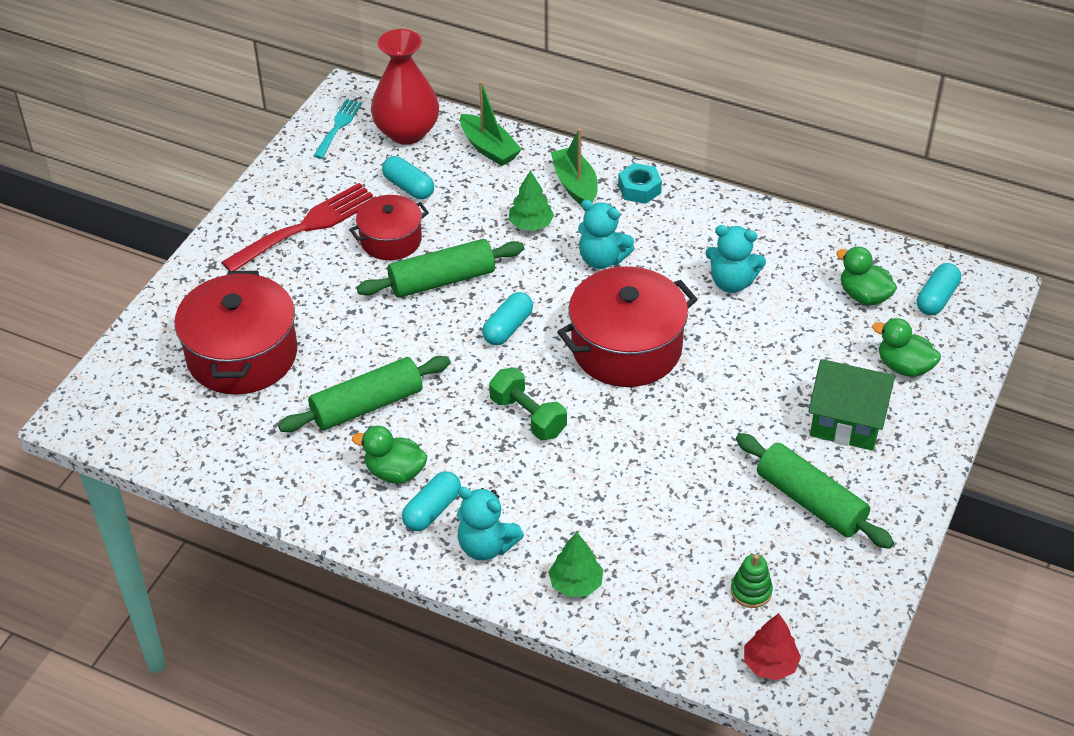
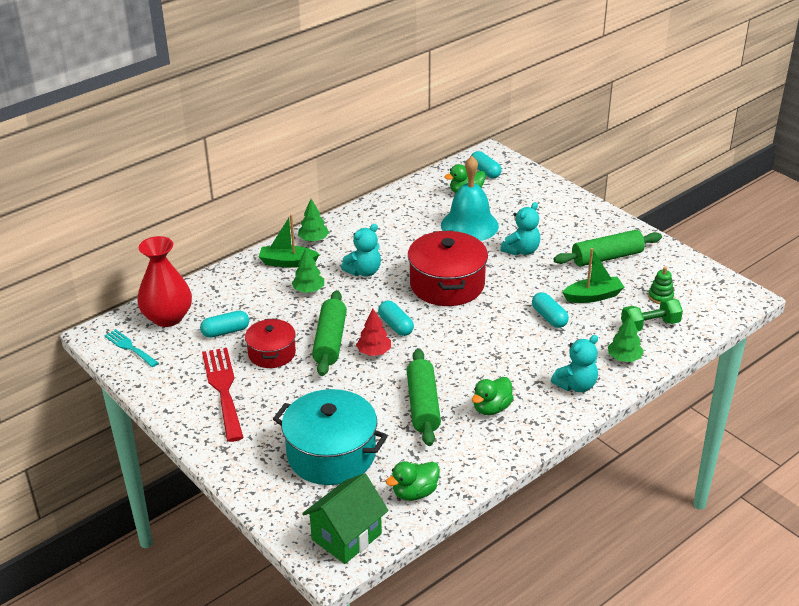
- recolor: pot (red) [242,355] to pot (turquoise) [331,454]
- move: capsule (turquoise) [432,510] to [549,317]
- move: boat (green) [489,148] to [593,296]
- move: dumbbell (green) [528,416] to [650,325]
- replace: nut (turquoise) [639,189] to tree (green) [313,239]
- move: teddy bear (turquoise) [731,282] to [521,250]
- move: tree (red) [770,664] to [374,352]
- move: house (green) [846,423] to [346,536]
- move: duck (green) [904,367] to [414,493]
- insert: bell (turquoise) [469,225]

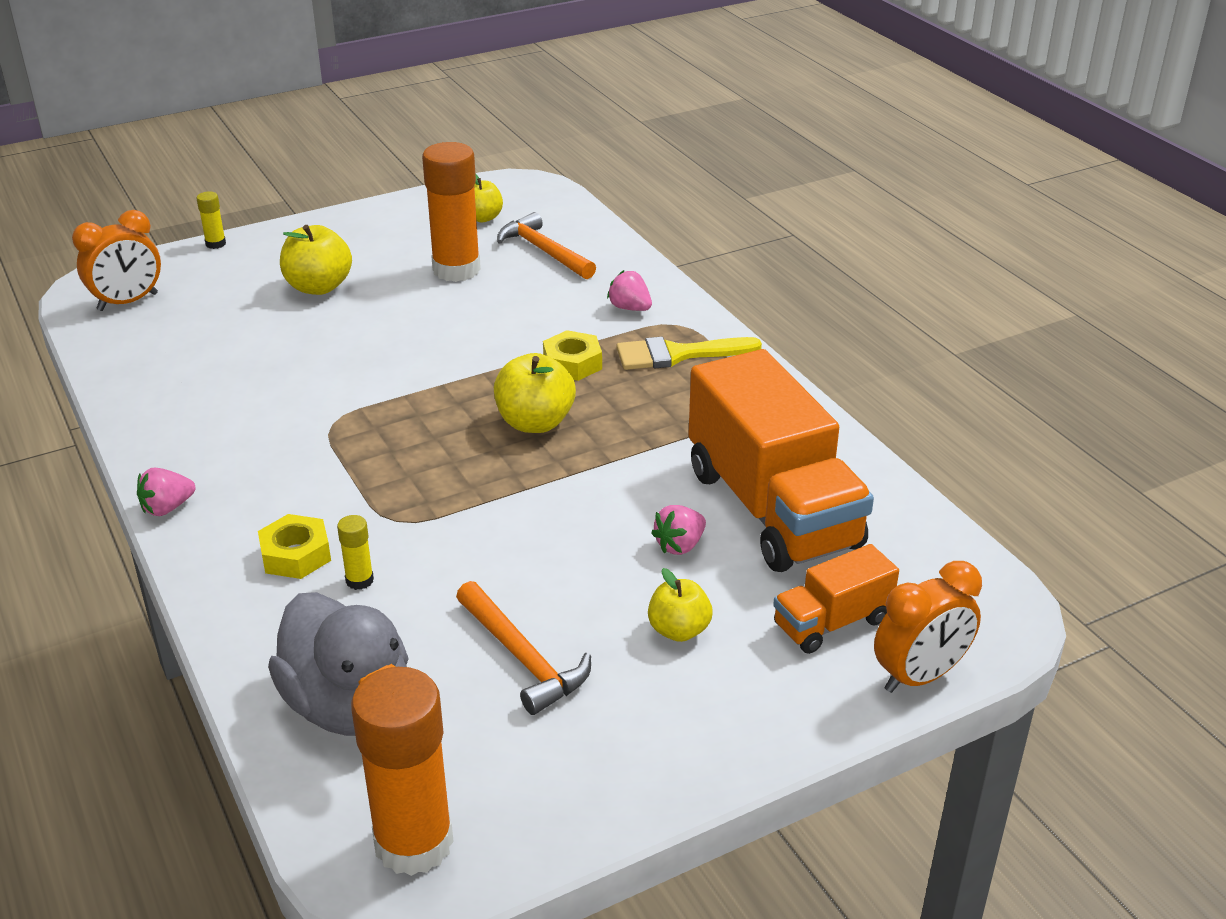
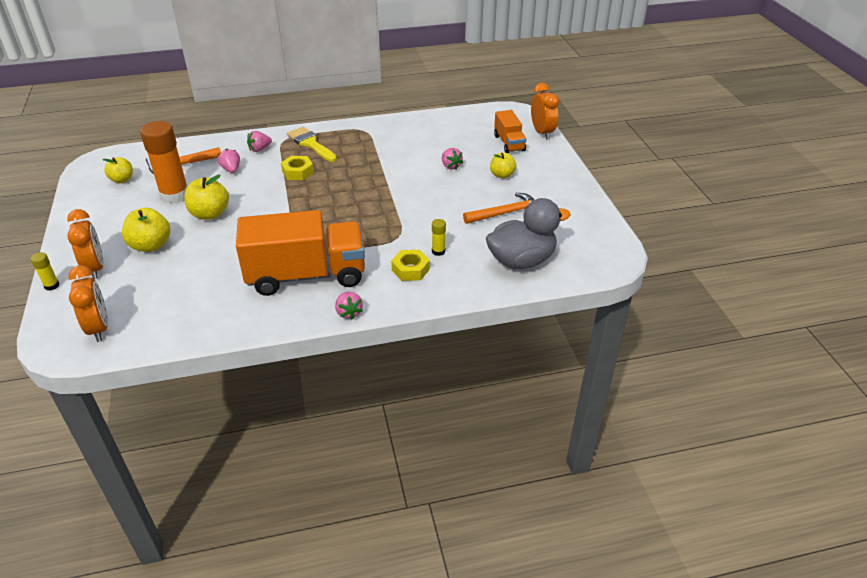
- delete: glue stick (orange) [414,843]
- move: apple (yellow) [535,423] to [210,214]
- rotate: brush (yellow) [677,354] = [310,144] 135 degrees clockwise
- move: truck (orange) [772,508] to [306,275]
- insert: clock (orange) [95,268]
- insert: strawberry (pink) [231,169]

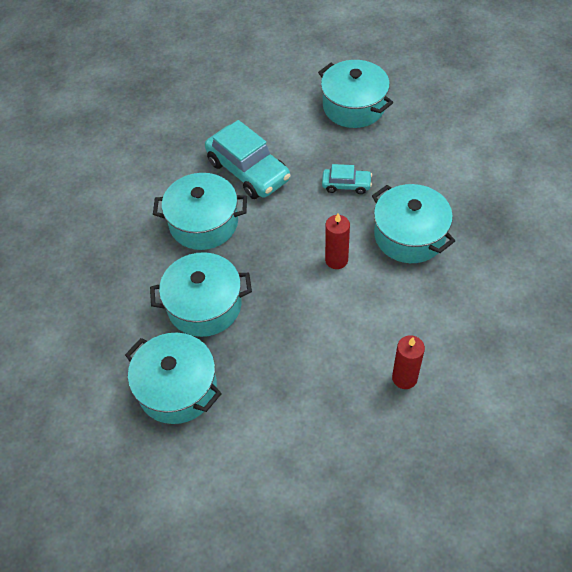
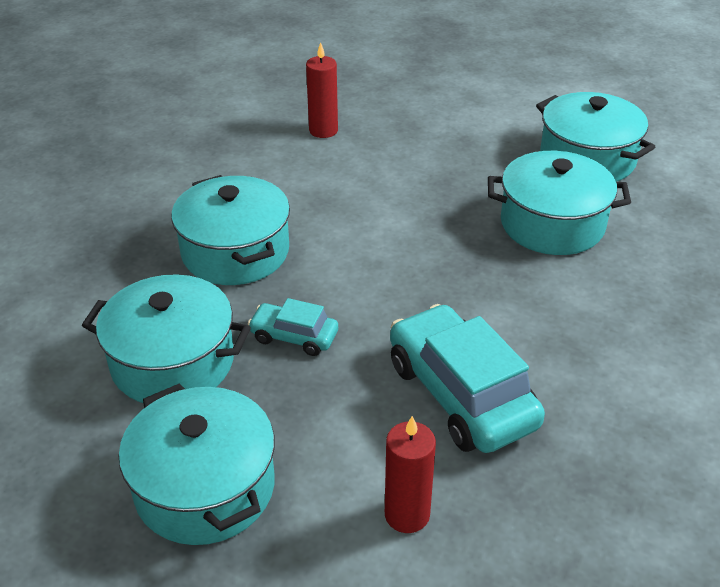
- move: pot (turquoise) [203,223] to [173,362]
- move: candle (red) [336,260] to [407,514]

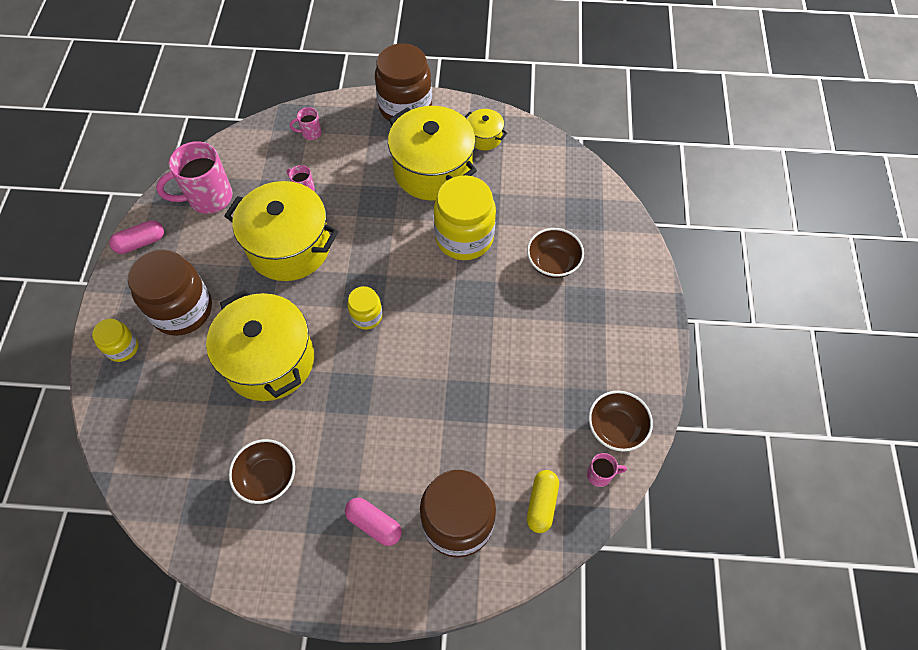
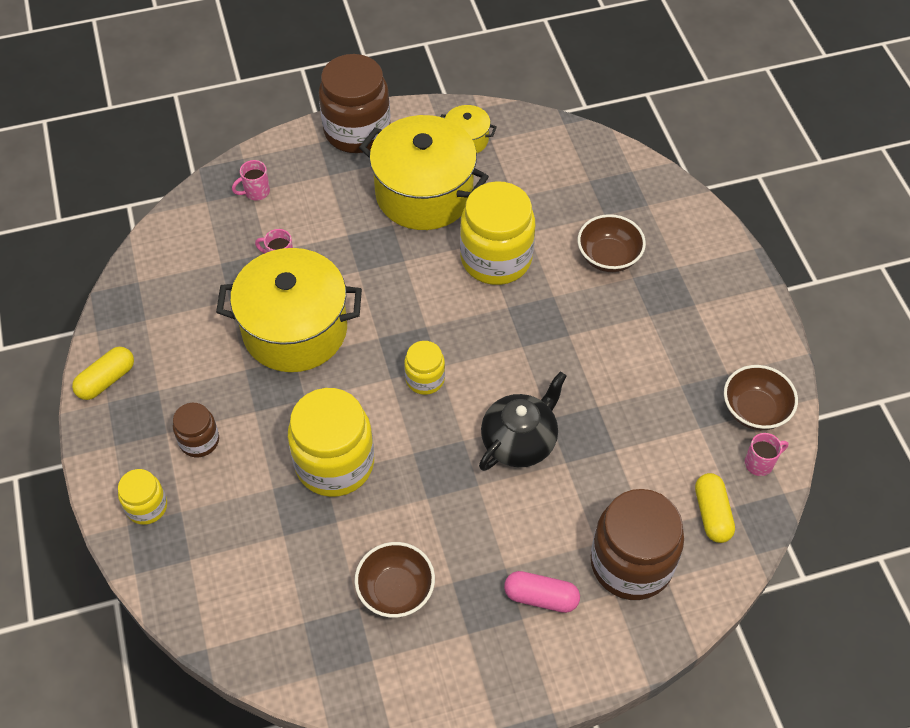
- recolor: capsule (pink) [141,243] to capsule (yellow) [106,380]
- resize: jar (brown) [182,310] = [199,441] x0.52
- delete: mug (pink) [208,198]
- replace: pot (yellow) [270,360] to jar (yellow) [335,463]
- insert: teapot (black) [519,441]

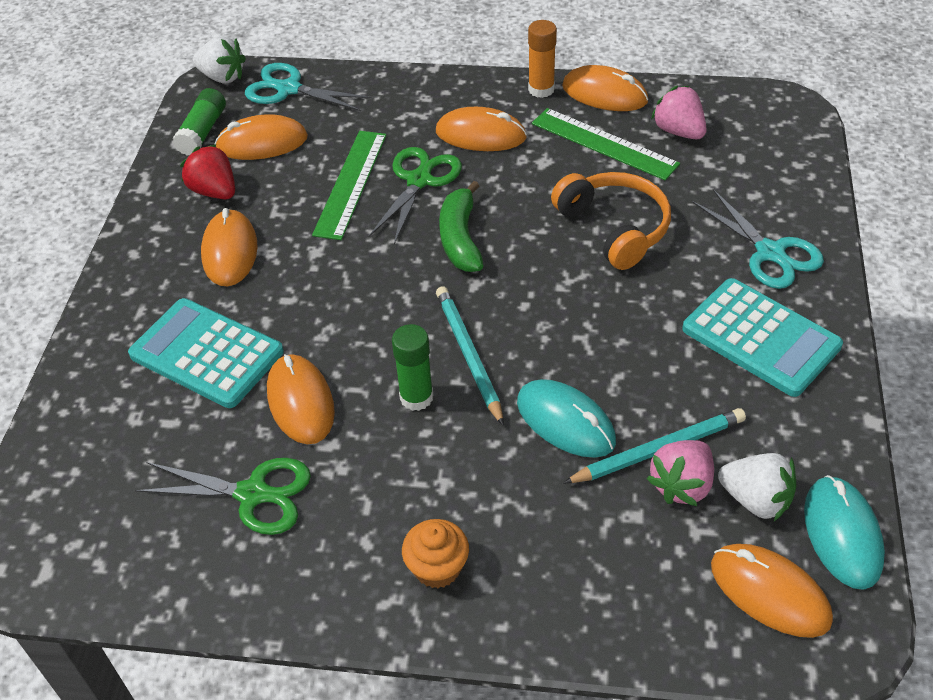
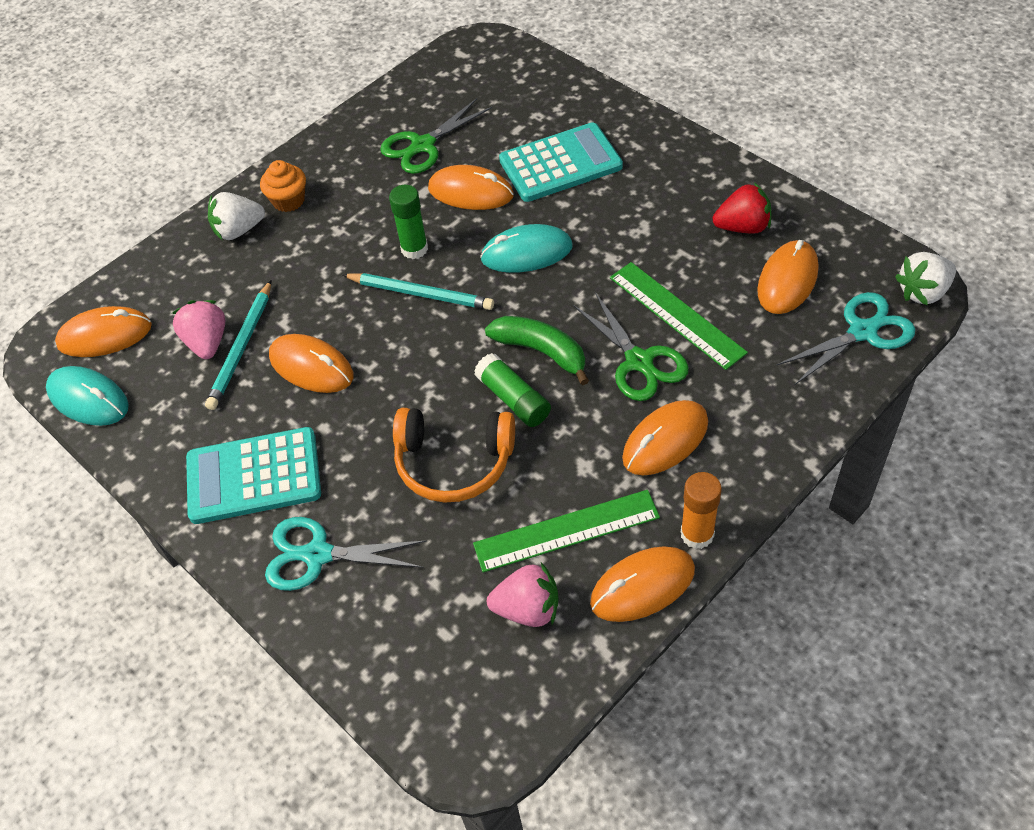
- move: glue stick (green) [202,132] to [513,399]
- move: mouse (orange) [230,251] to [311,367]
- move: mouse (turquoise) [565,422] to [526,253]
- move: strawberry (white) [755,500] to [239,230]

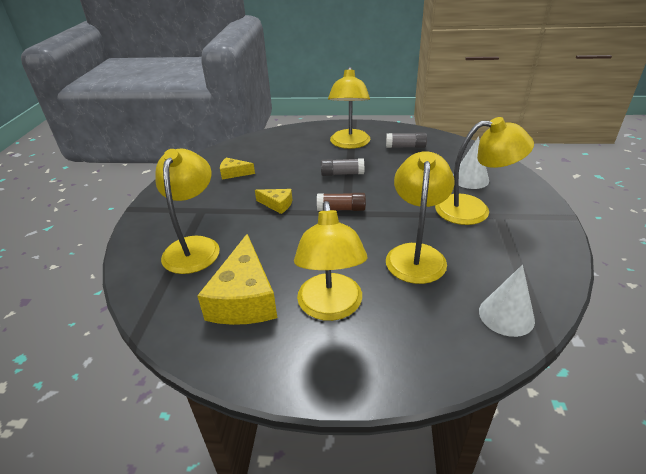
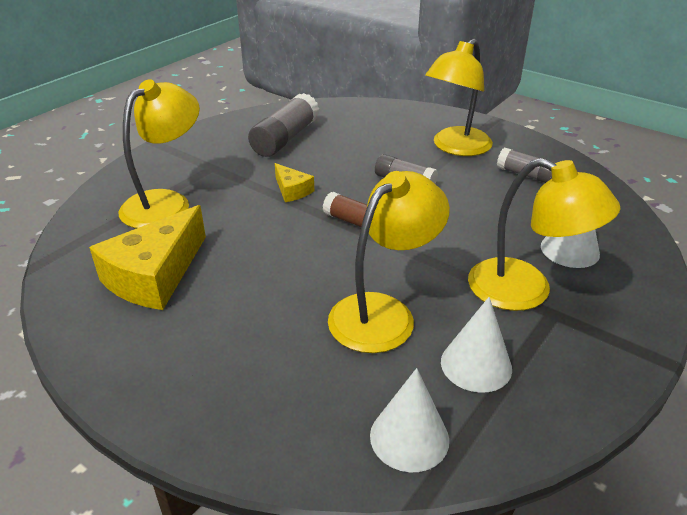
- replace: cheese (yellow) [234,173] to glue stick (grey) [285,138]
- delete: lamp (yellow) [331,308]
- insert: cone (white) [476,364]

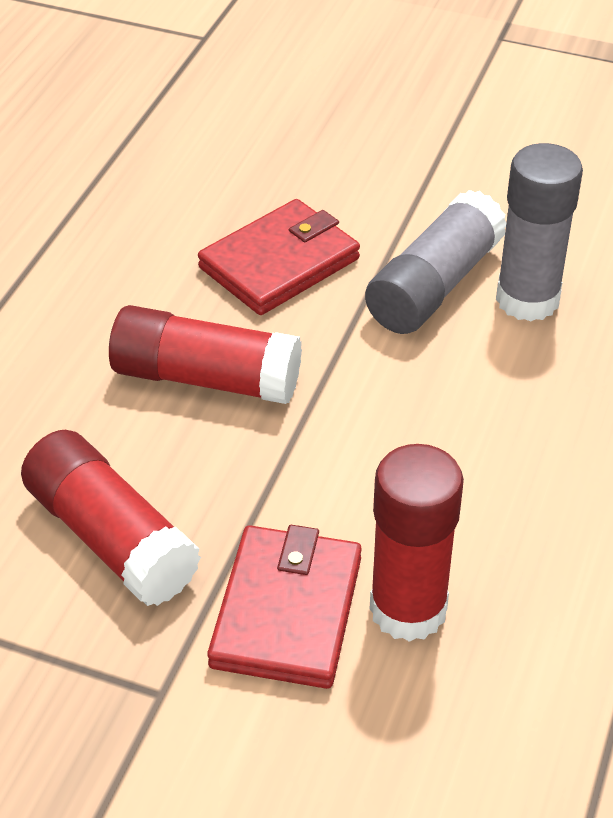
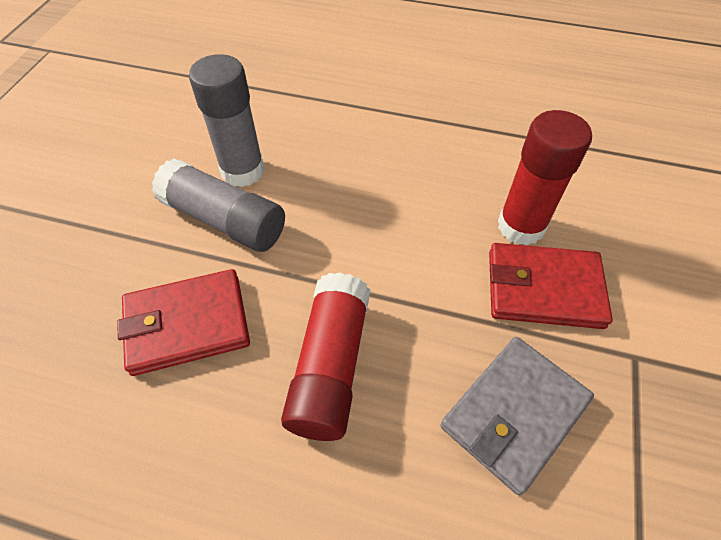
- replace: glue stick (red) [111,538] to wallet (grey) [514,414]
- rotate: wallet (red) [279,263] = [187,324] 60 degrees counterclockwise

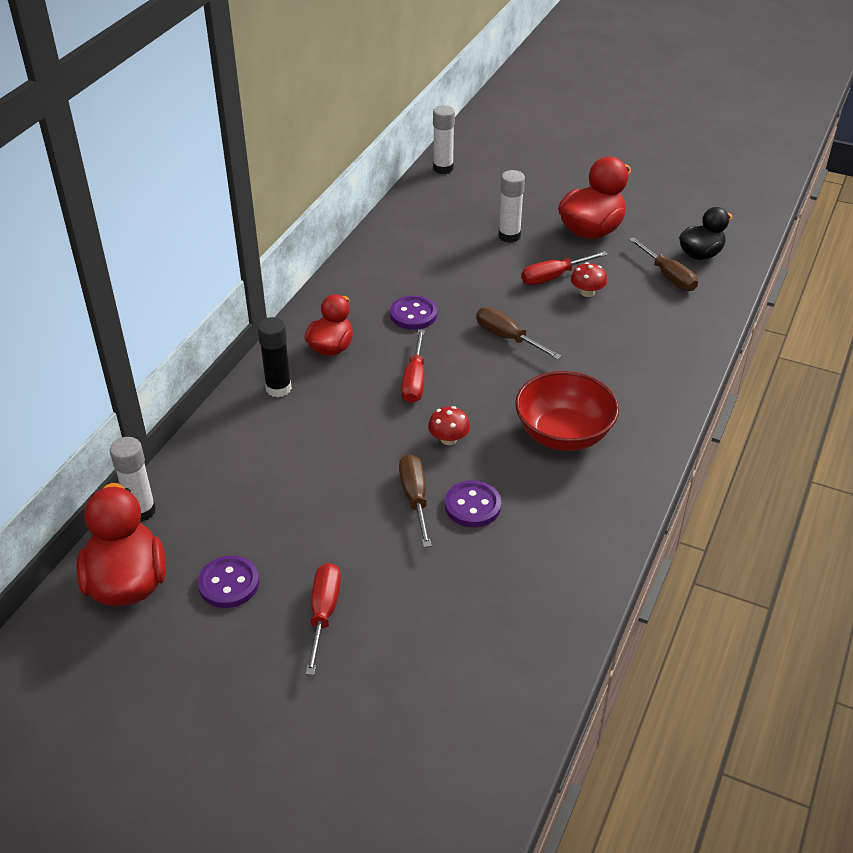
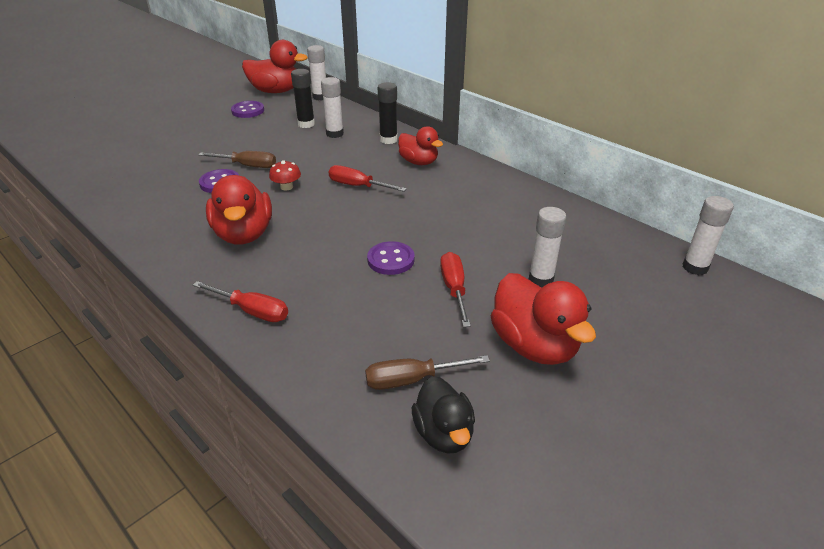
- move: screwdriver (red) [324,613] to [252,311]
- move: button (purple) [413,314] to [391,260]
- delete: screwdriver (brown) [507,337]
- replace: bowl (red) [563,434] to duck (red) [244,234]
- delete: mushroom (red) [587,292]
- insert: glue stick (black) [306,124]
- insert: glue stick (white) [334,134]

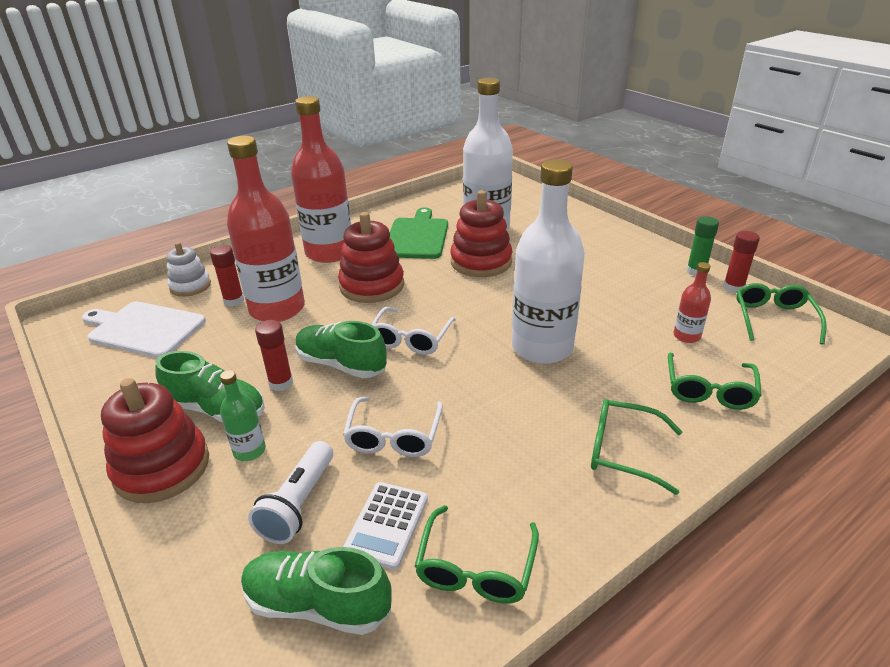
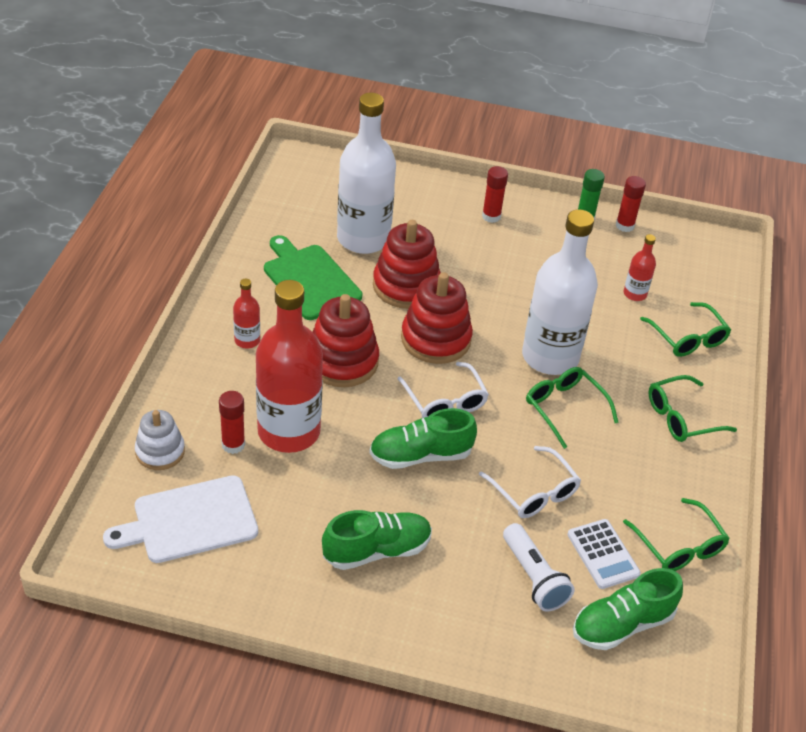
- move: stacking toy (red) [162,467] to [436,339]
- delete: bottle (green) [249,451]
- move: glue stick (red) [281,383] to [491,216]
- resize: bottle (red) [329,252] = [247,340] x0.44
- move: glasses (green) [773,318] to [564,407]

